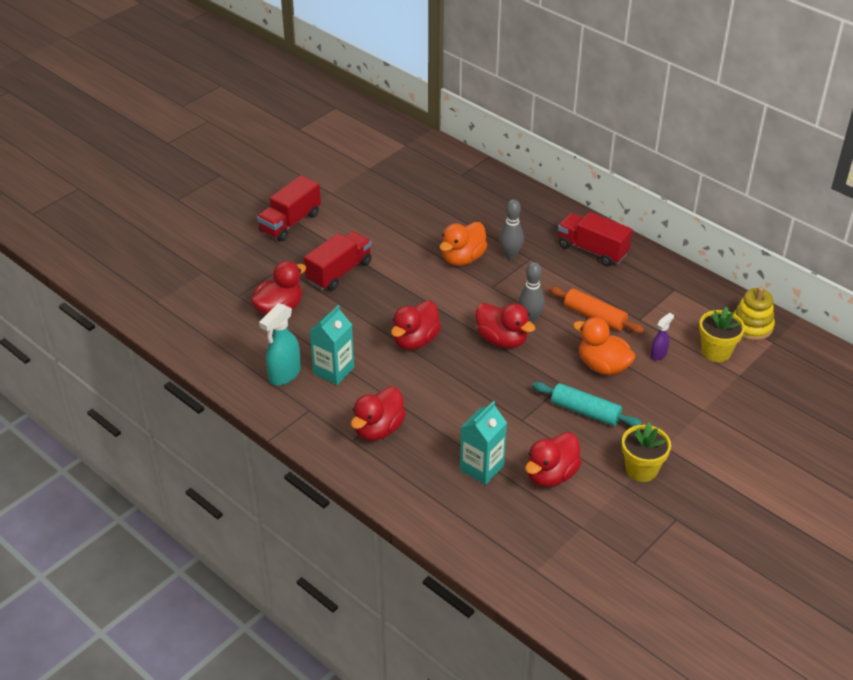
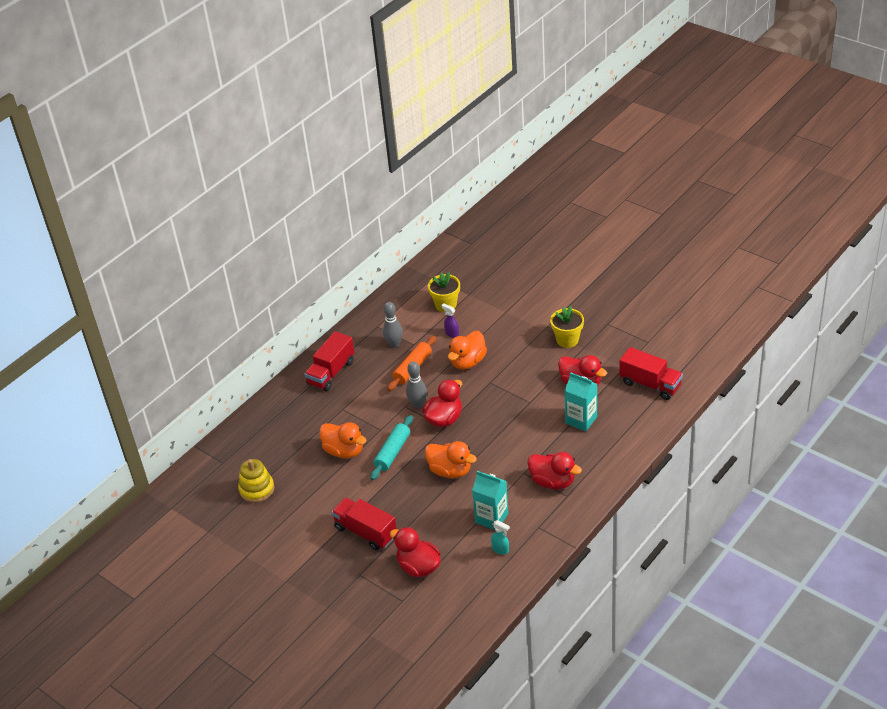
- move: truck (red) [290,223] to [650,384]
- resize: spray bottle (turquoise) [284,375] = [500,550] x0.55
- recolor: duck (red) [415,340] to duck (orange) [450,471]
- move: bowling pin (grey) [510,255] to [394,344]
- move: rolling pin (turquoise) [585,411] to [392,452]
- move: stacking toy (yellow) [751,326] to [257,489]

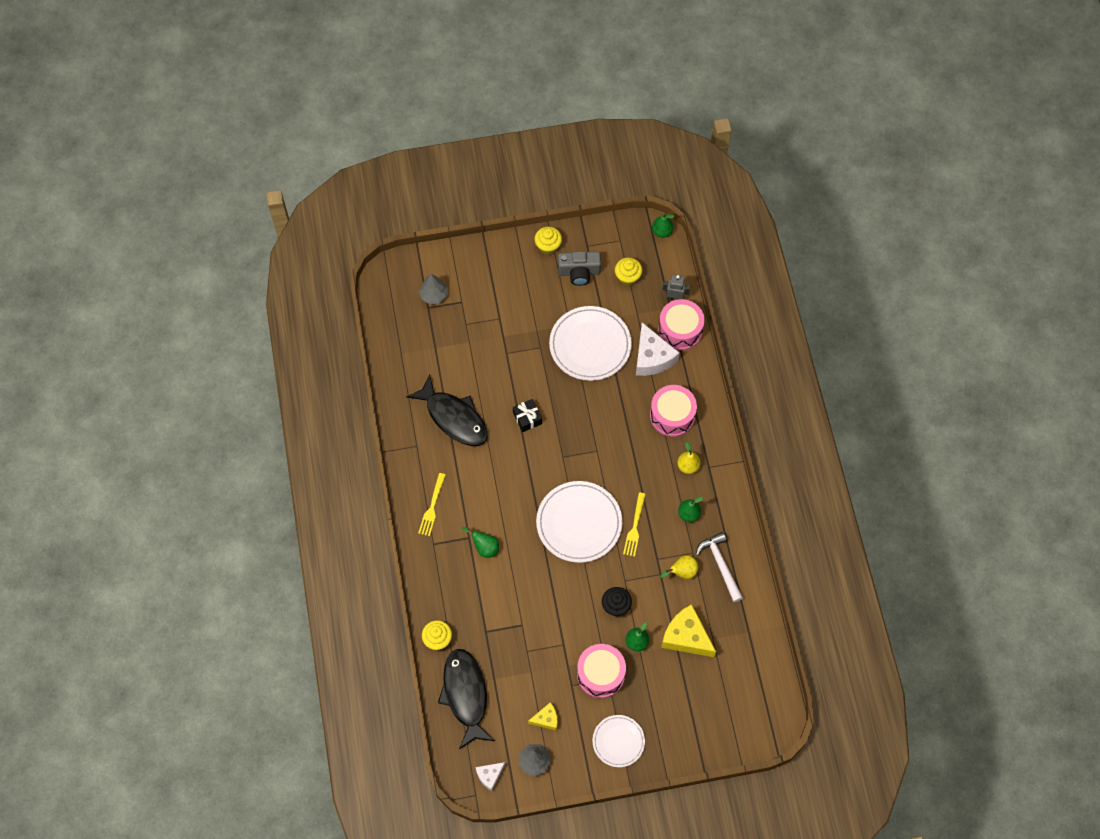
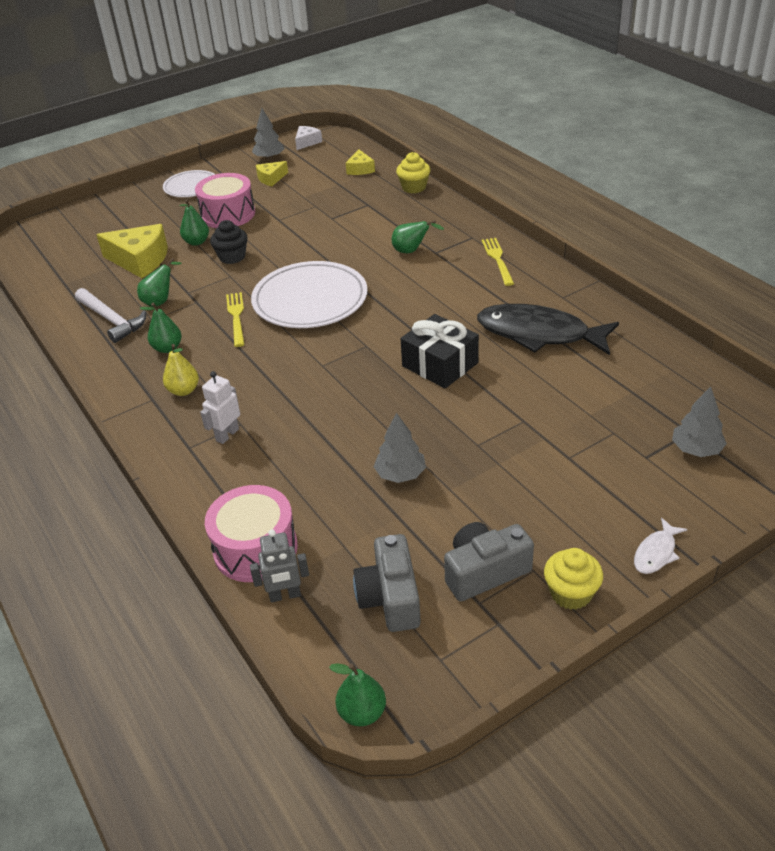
- replace: fish (black) [465,695] to cheese (yellow) [360,169]
- resize: gift (black) [527,418] = [440,364] x1.57
- replace: plate (white) [590,345] to tree (grey) [400,474]
- replace: cupcake (yellow) [627,277] to camera (grey) [390,598]
- delete: cheese (white) [652,357]
- replace: drum (pink) [672,415] to robot (white) [227,435]
- recolor: pear (yellow) [682,572] to pear (green) [160,301]
- insert: fish (white) [656,553]

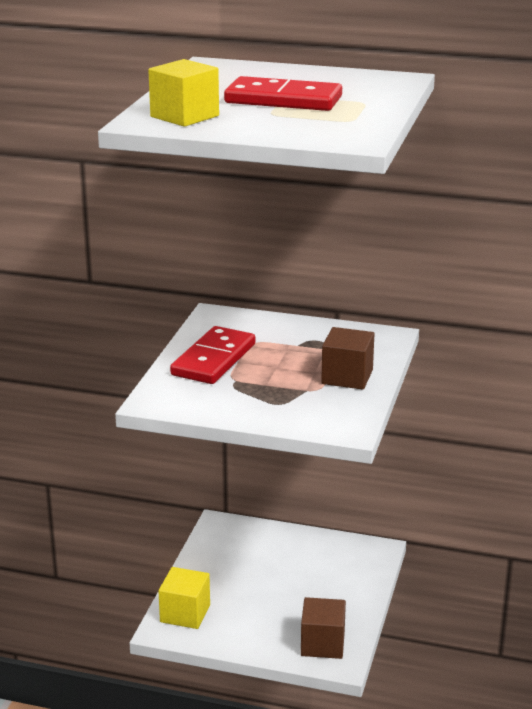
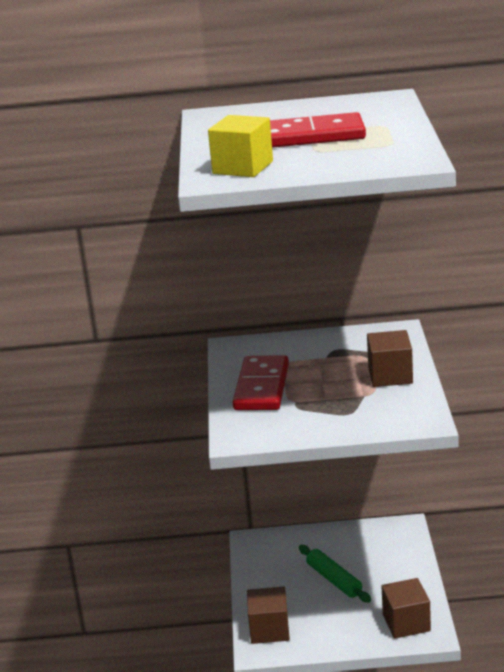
- recolor: cube (yellow) [185,613] to cube (brown) [269,629]
- insert: rolling pin (green) [334,580]

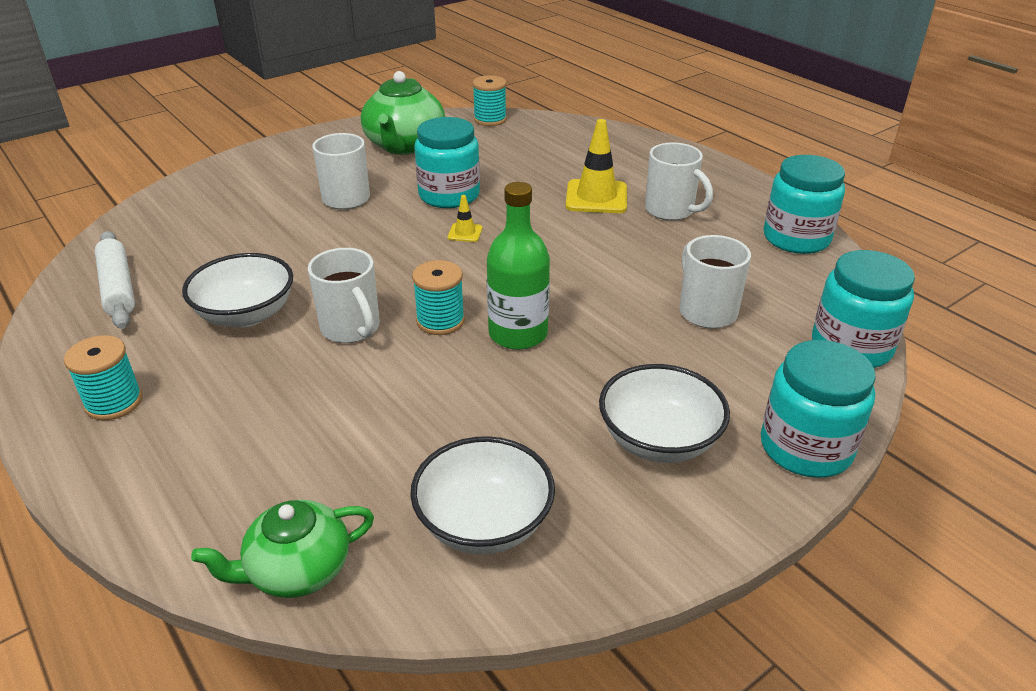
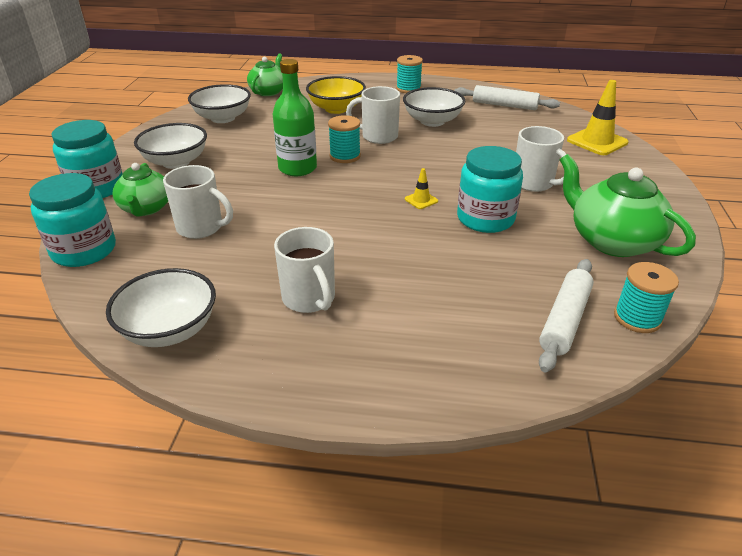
- move: traffic cone (yellow) [596,197] to [597,141]
- rotate: mug (white) [671,211] = [309,299] 120 degrees counterclockwise
- replace: jar (turquoise) [796,238] to bowl (white) [170,330]
- insert: teapot (green) [146,208]
- insert: bowl (yellow) [336,109]
- insert: rolling pin (white) [565,320]

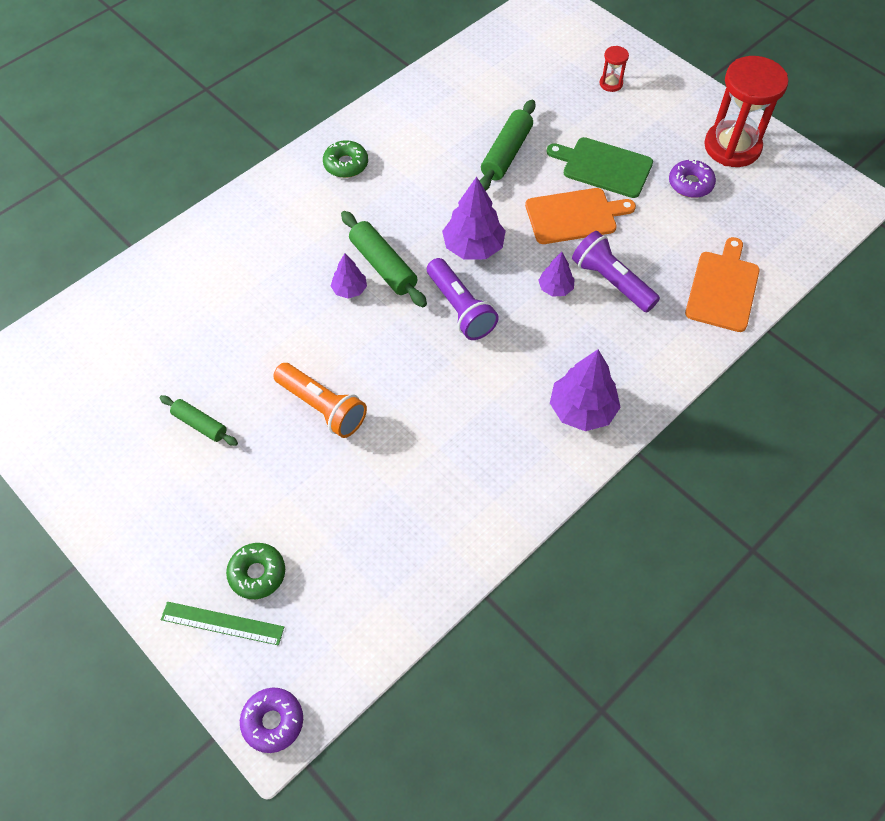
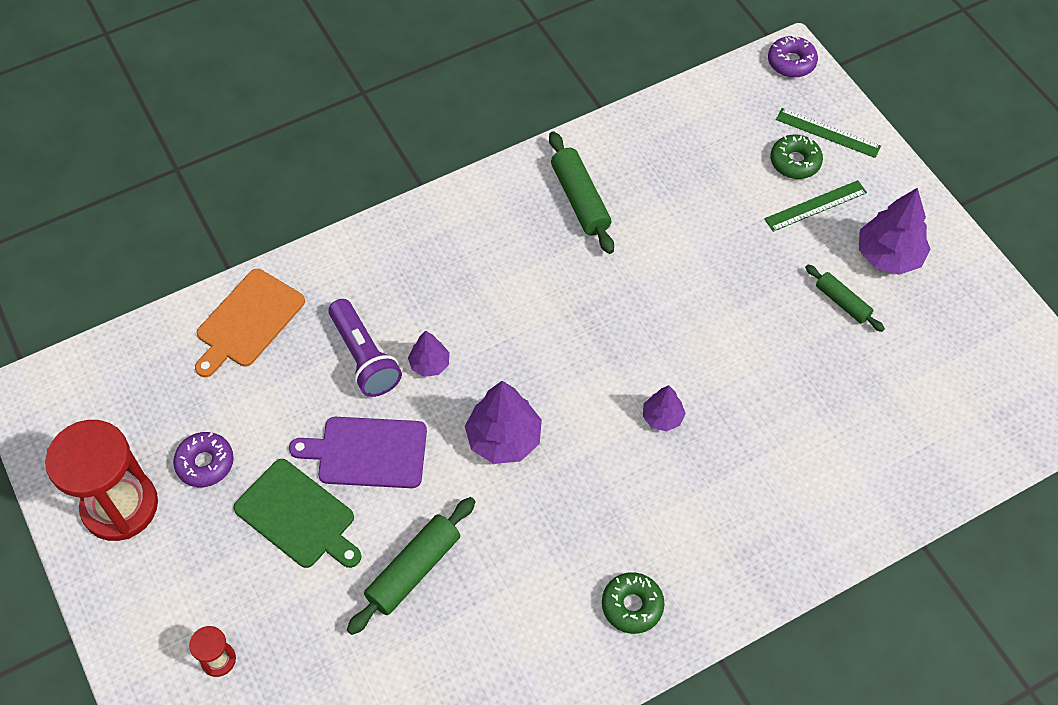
- delete: flashlight (orange) [322,407]
- move: rolling pin (green) [383,266] to [580,199]
- delete: flashlight (purple) [460,309]
- recolor: cutting board (orange) [574,216] to cutting board (purple) [367,452]
- move: tree (purple) [582,410] to [888,255]
- insert: ruler (green) [815,206]

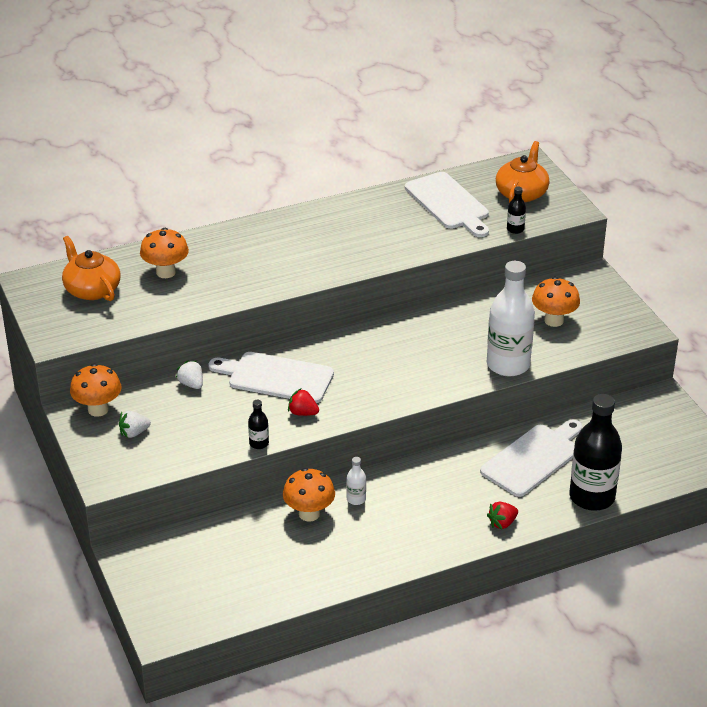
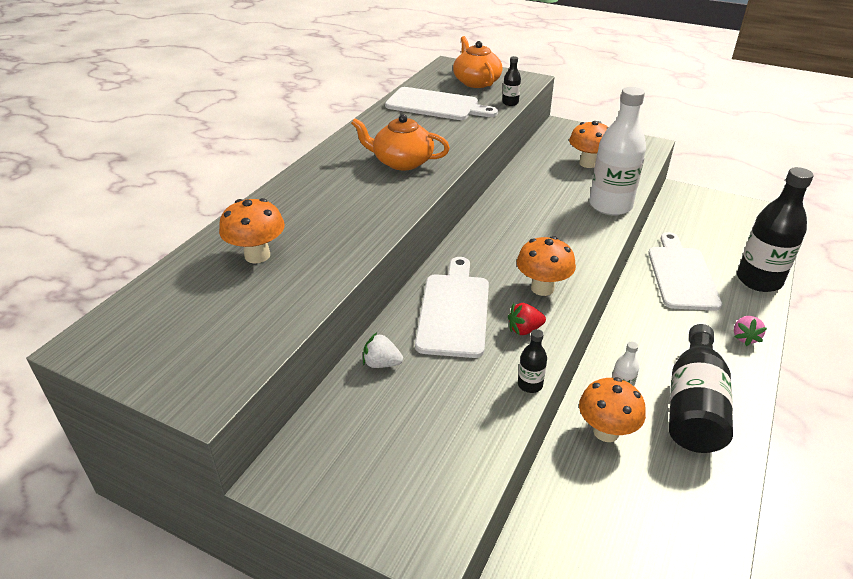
- move: teapot (orange) [92,289] to [402,162]
- move: mushroom (orange) [98,409] to [542,288]
- delete: strawberry (white) [134,433]
- rotate: cutting board (white) [276,377] = [454,310] 120 degrees clockwise
- recolor: strawberry (red) [502,523] to strawberry (pink) [744,337]
- insert: bottle (black) [694,406]

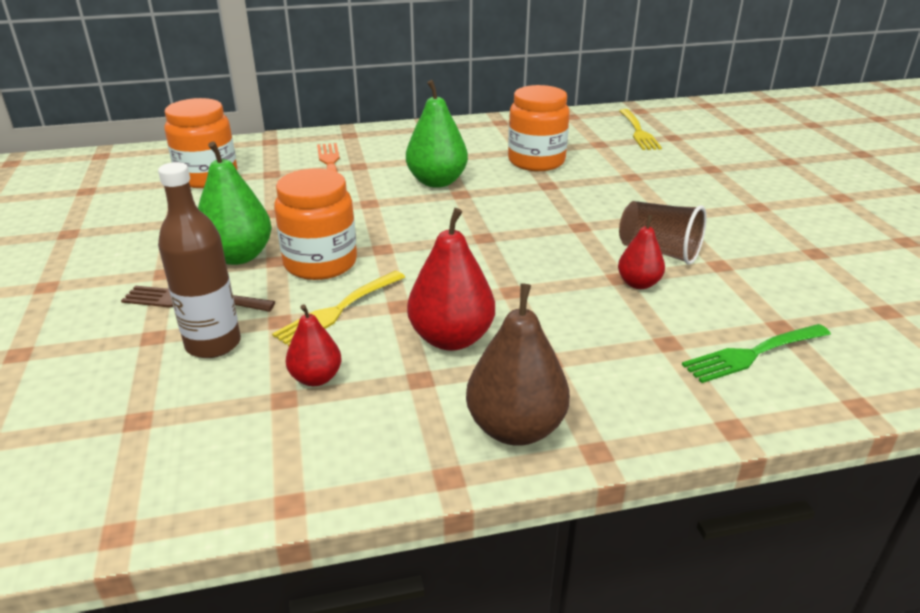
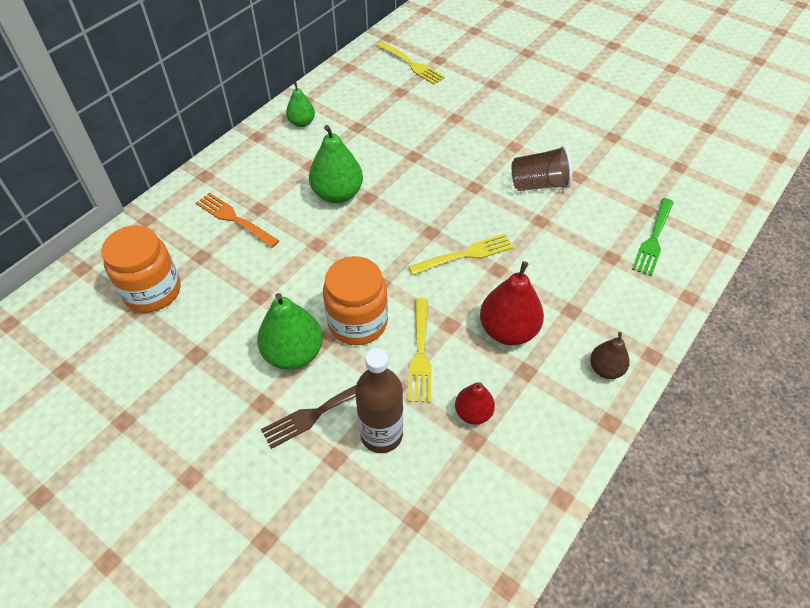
- resize: pear (brown) [515,428] = [605,369] x0.59
- delete: jar (orange) [536,161]
- delete: pear (red) [638,284]
- insert: pear (green) [302,122]
- insert: fork (yellow) [465,255]

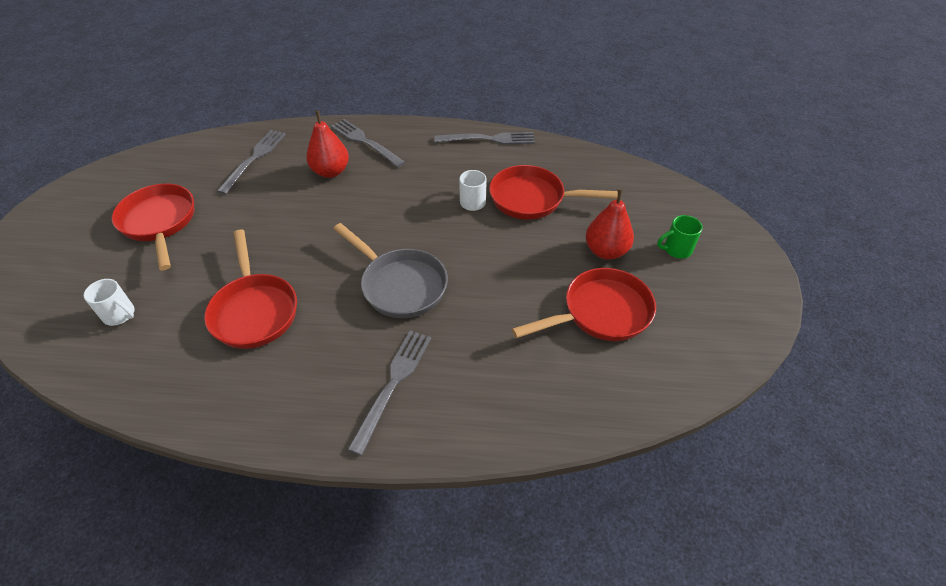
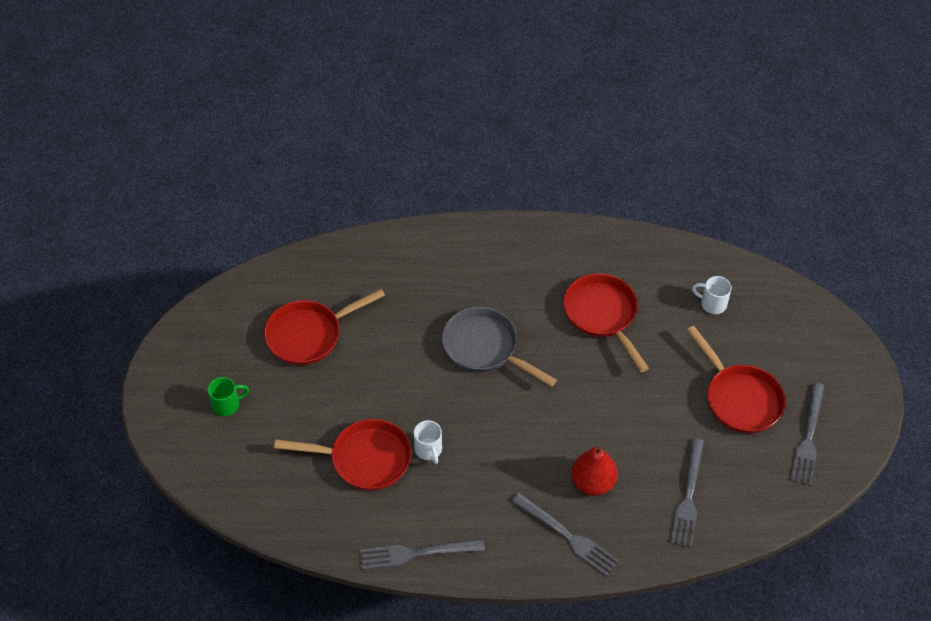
- move: fork (grey) [393,383] to [808,438]
- delete: pear (red) [606,251]

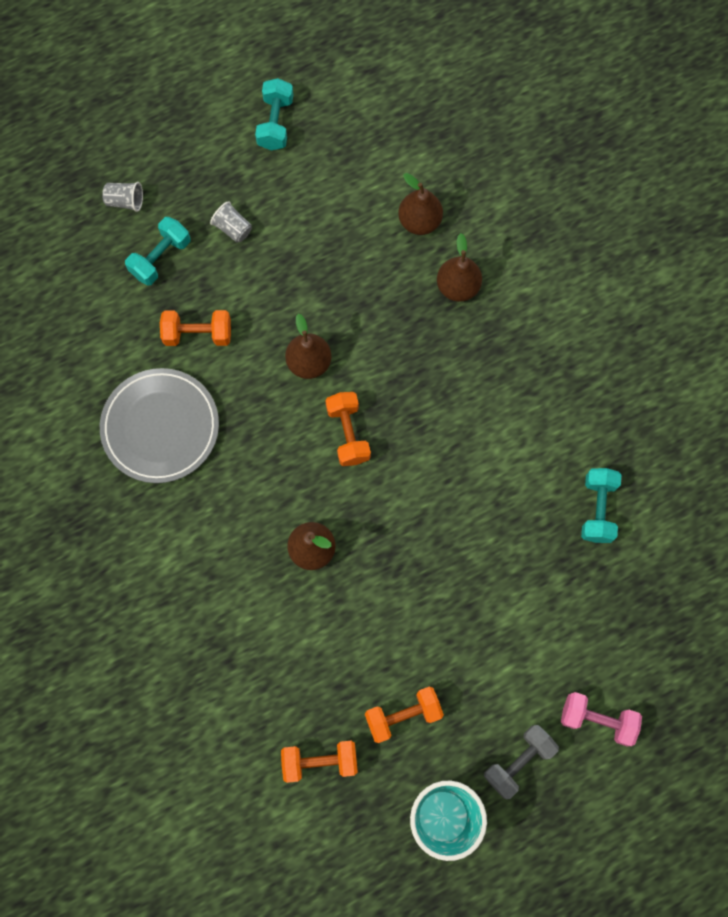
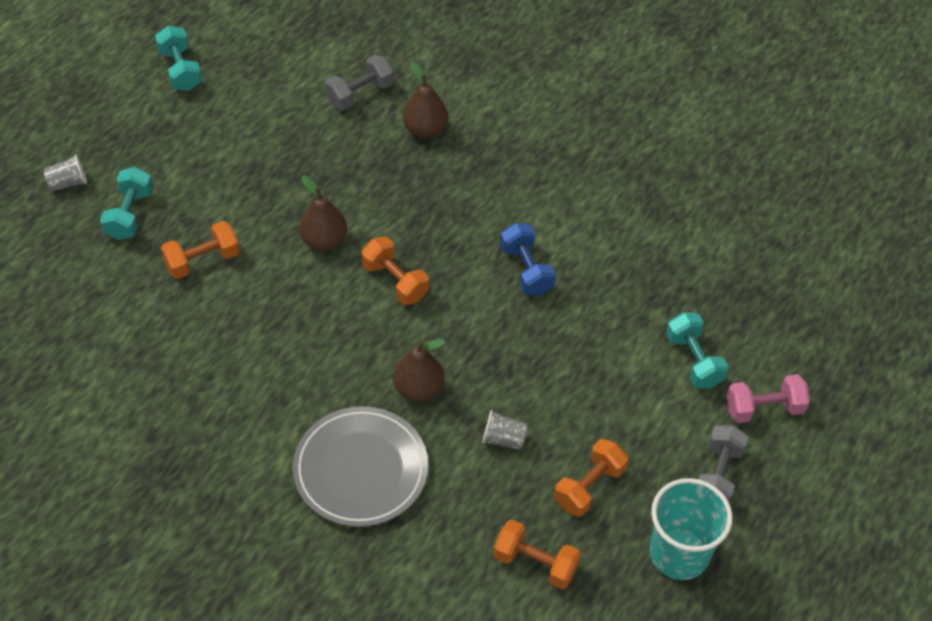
- move: plate (grey) [160,427] to [361,469]
- move: cup (grey) [233,228] to [503,439]
- rotate: dumbbell (orange) [320,761] = [535,563] 60 degrees clockwise
- replace: pear (brown) [419,221] to dumbbell (grey) [360,94]
- move: dumbbell (turquoise) [597,509] to [693,360]
- insert: dumbbell (blue) [526,270]

